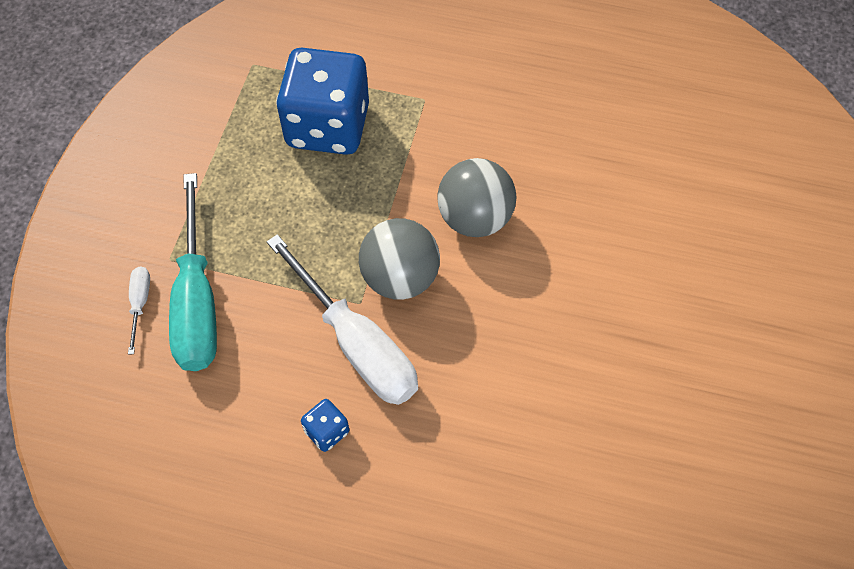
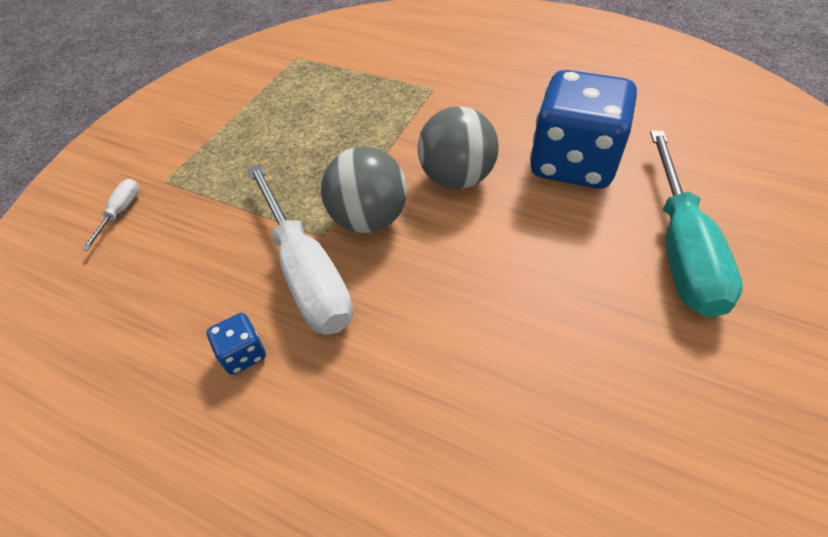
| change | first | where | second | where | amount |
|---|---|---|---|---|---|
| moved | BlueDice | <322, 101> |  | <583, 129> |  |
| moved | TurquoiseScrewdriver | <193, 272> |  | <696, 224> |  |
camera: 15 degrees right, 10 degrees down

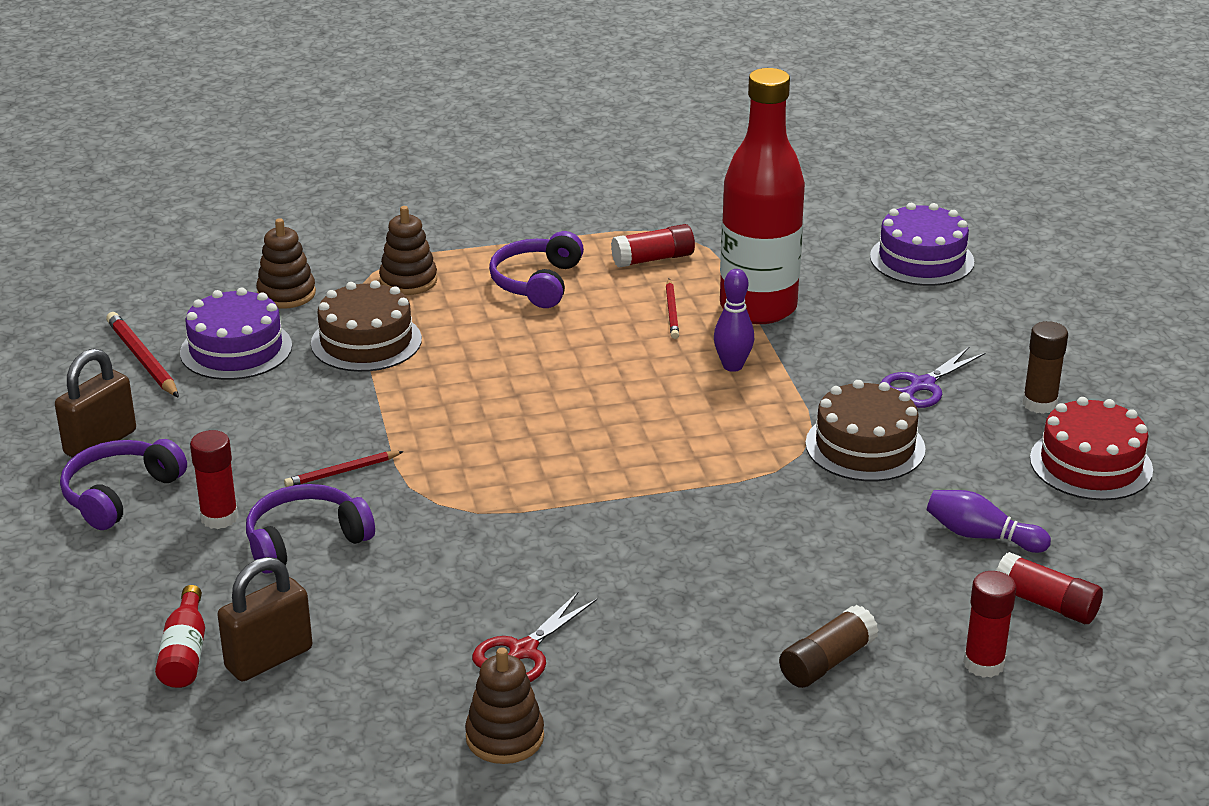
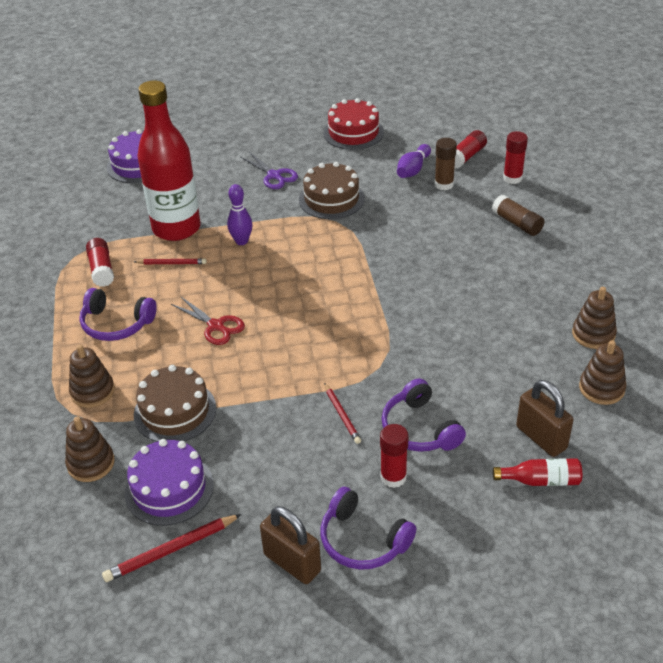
| change | first | where | second | where | amount |
|---|---|---|---|---|---|
| moved | RedScissors | <534, 636> |  | <208, 320> |  |
| moved | BrownGlueStick | <1045, 367> |  | <445, 164> |  |
| added |  |  | BrownStackingToy | <602, 372> |  |
camera: 85 degrees left, 10 degrees up

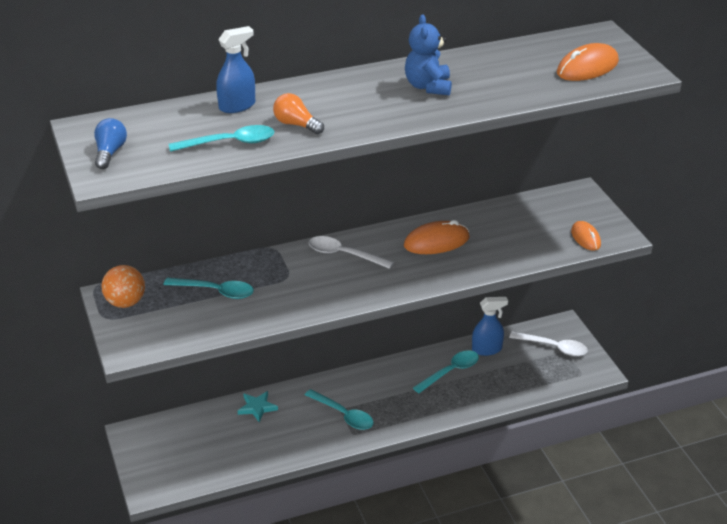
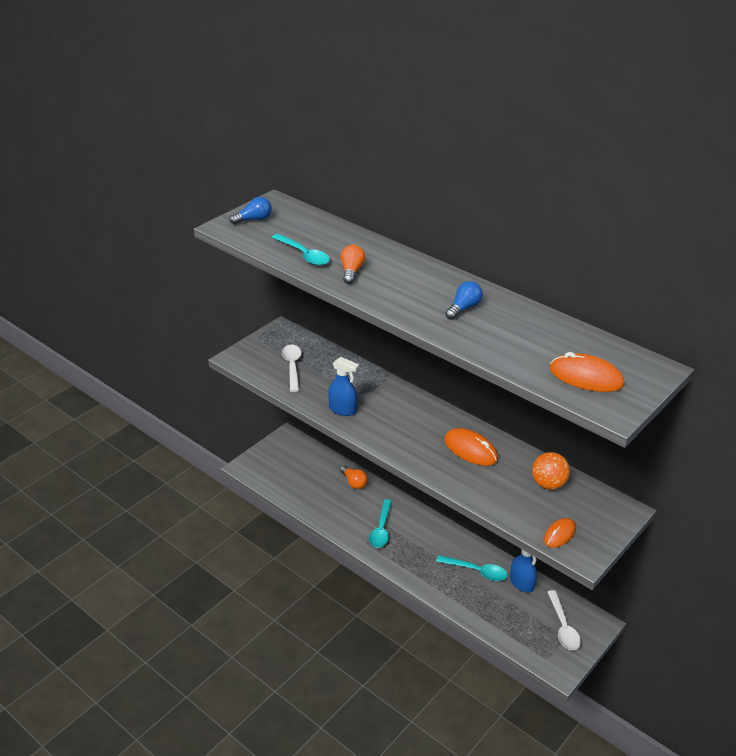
| change | first | where | second | where | amount |
|---|---|---|---|---|---|
| moved | WhiteSpoon | <351, 252> |  | <292, 368> |  |
| moved | BlueSprayBottle | <235, 69> |  | <343, 386> |  |
| replaced | TurquoiseStar | <258, 406> | OrangeLightBulb | <354, 477> |  |
| replaced | BlueTeddyBear | <428, 54> | BlueLightBulb | <464, 300> |  |
| moved | OrangeBall | <123, 286> |  | <551, 471> |  |
| removed | TurquoiseSpoon | <209, 288> |  |  |  |
camera: 60 degrees right, 0 degrees up

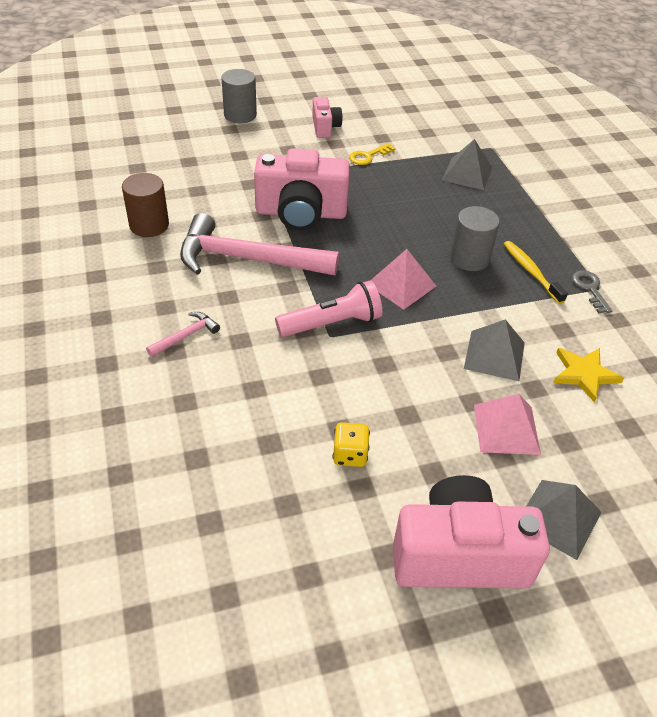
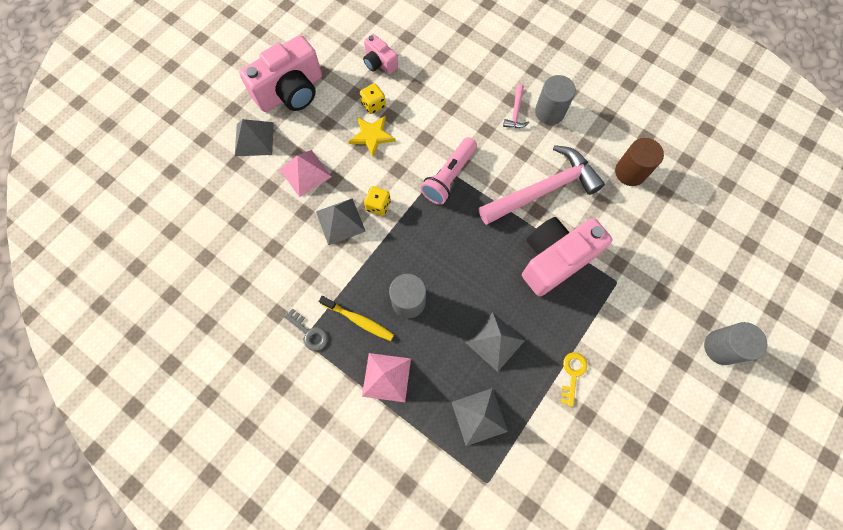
| change | first | where | second | where | amount |
|---|---|---|---|---|---|
| moved | YellowStar | <588, 375> |  | <372, 136> |  |
| moved | PinkPyramid | <403, 279> |  | <386, 377> |  |
| moved | PinkCamera | <327, 117> |  | <380, 54> |  |
| added |  |  | YellowDice | <377, 201> |  |
| added |  |  | GreyPyramid | <495, 342> |  |
| added |  |  | GreyCylinder | <555, 100> |  |
camera: 145 degrees right, 25 degrees up

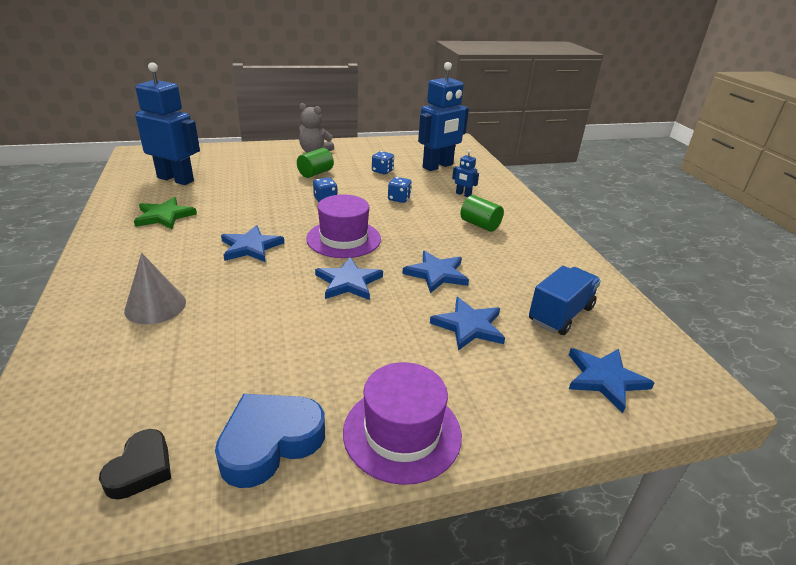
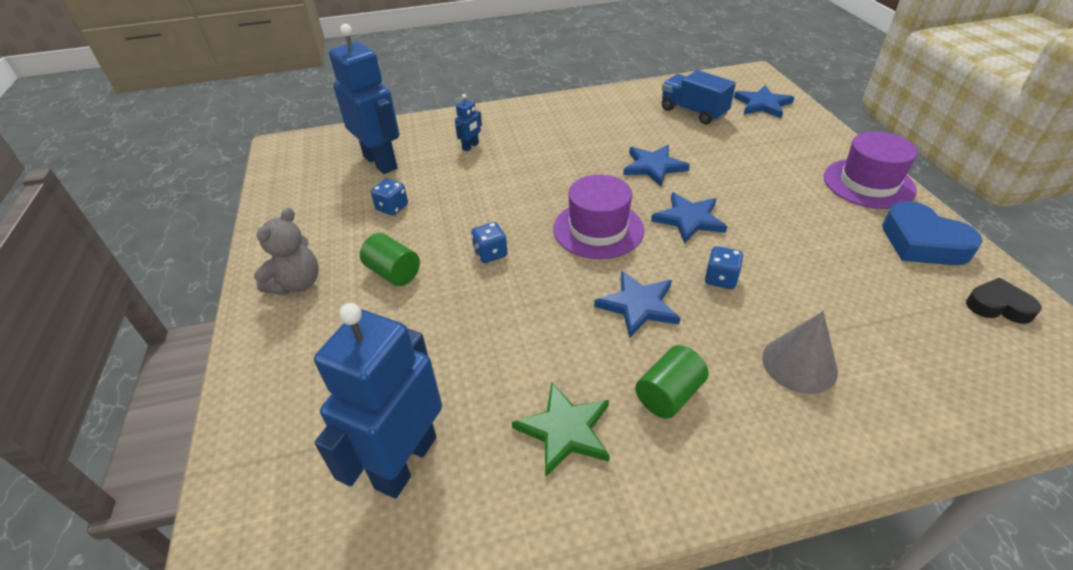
| change | first | where | second | where | amount |
|---|---|---|---|---|---|
| moved | GreenCylinder | <482, 213> |  | <672, 382> |  |
| moved | BlueDice | <400, 190> |  | <724, 267> |  |
| removed | BlueStar | <467, 324> |  |  |  |
camera: 85 degrees left, 10 degrees up

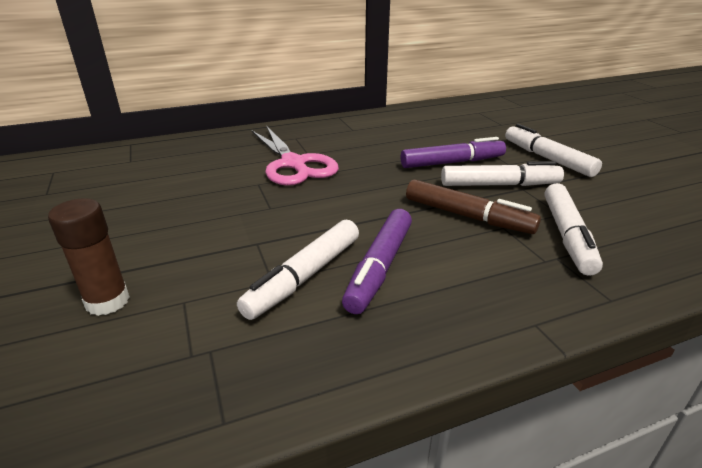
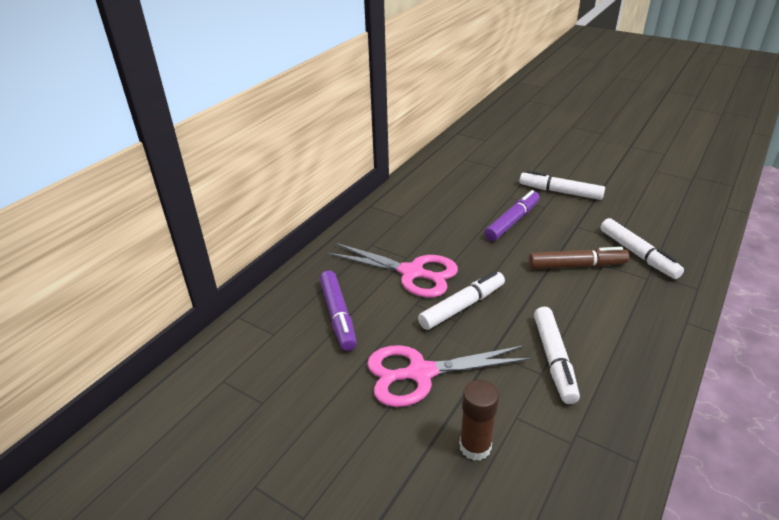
| change | first | where | second | where | amount |
|---|---|---|---|---|---|
| moved | PurpleMarker | <377, 261> |  | <338, 311> |  |
| added |  |  | PinkScissors | <449, 376> |  |
| moved | WhiteMarker | <502, 173> |  | <461, 300> |  |
camera: 35 degrees left, 5 degrees up

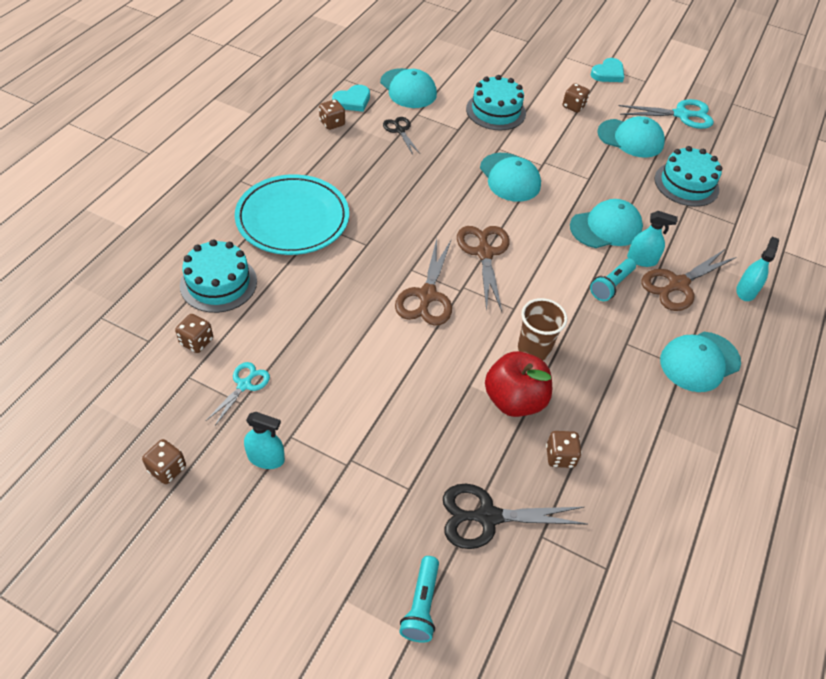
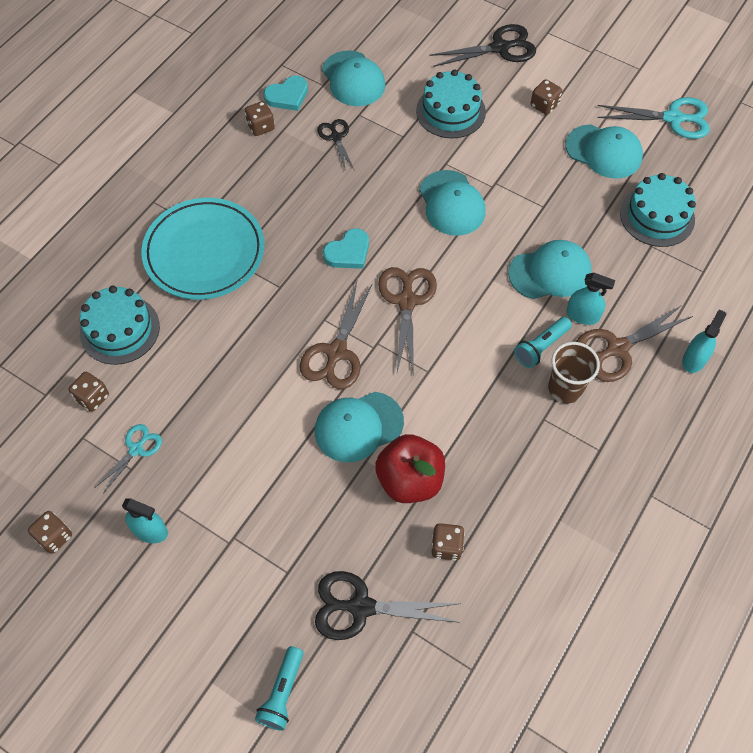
| change | first | where | second | where | amount |
|---|---|---|---|---|---|
| moved | TurquoiseCap | <700, 362> |  | <359, 427> |  |
| moved | TurquoiseHeart | <607, 70> |  | <346, 248> |  |
| added |  |  | BlackScissors | <482, 45> |  |
| moved | BrownCup | <542, 329> |  | <574, 372> |  |
camera: 10 degrees right, 10 degrees up

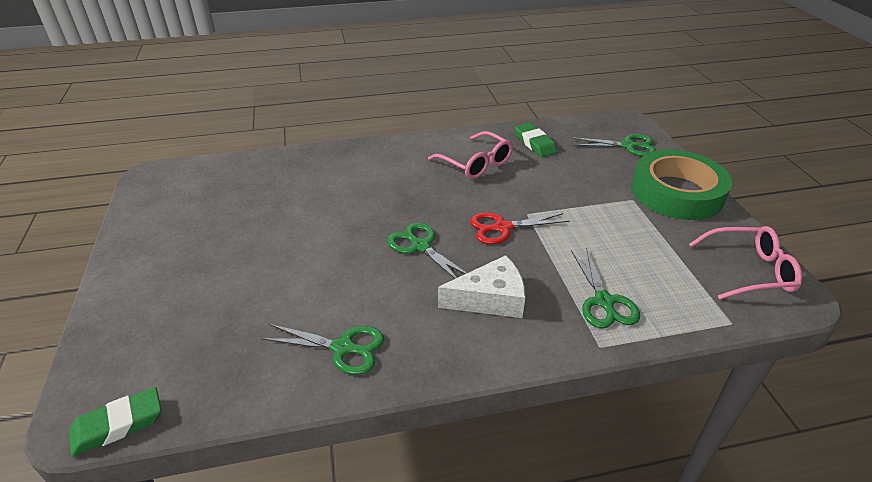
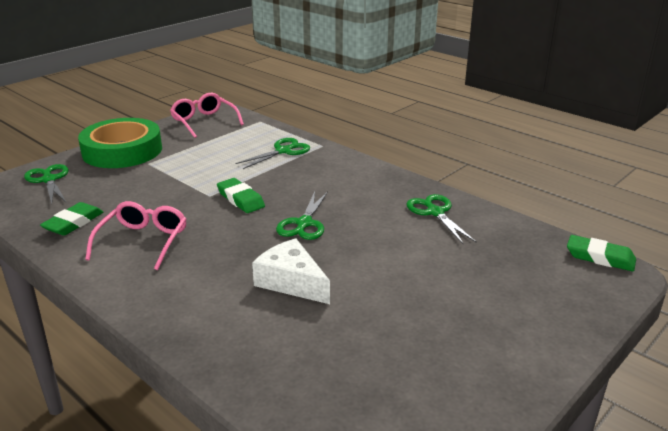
| change | first | where | second | where | amount |
|---|---|---|---|---|---|
| replaced | RedScissors | <519, 228> | GreenEraser | <241, 195> |  |
| moved | WhiteCheese | <481, 286> |  | <291, 271> |  |
camera: 125 degrees left, 10 degrees down

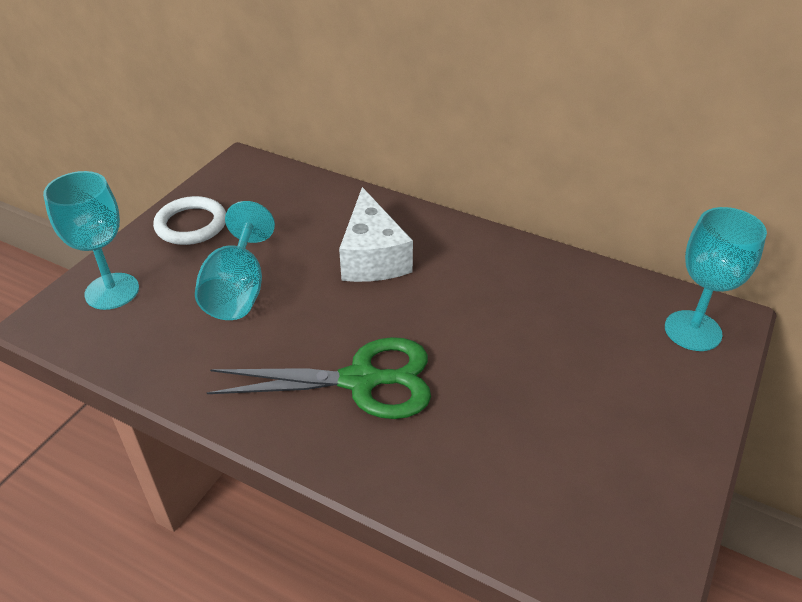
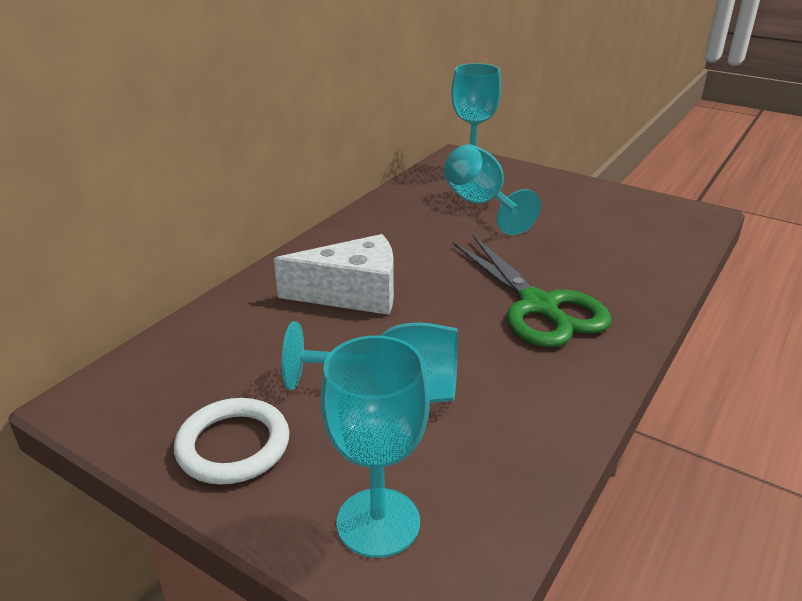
| change | first | where | second | where | amount |
|---|---|---|---|---|---|
| added |  |  | TurquoiseGoblet | <492, 189> |  |
| turned | GreenScissors | <319, 378> |  | <532, 291> | 150 degrees clockwise |
camera: 85 degrees left, 10 degrees down

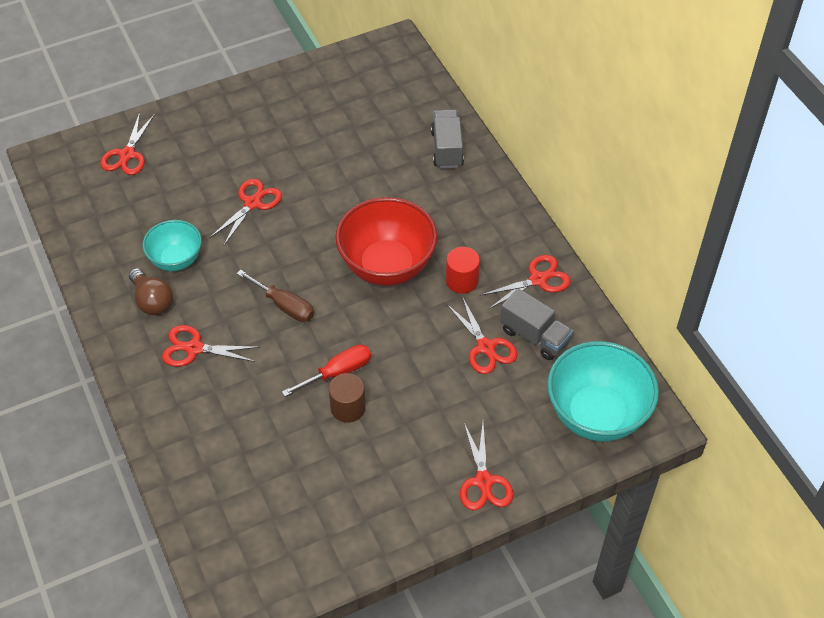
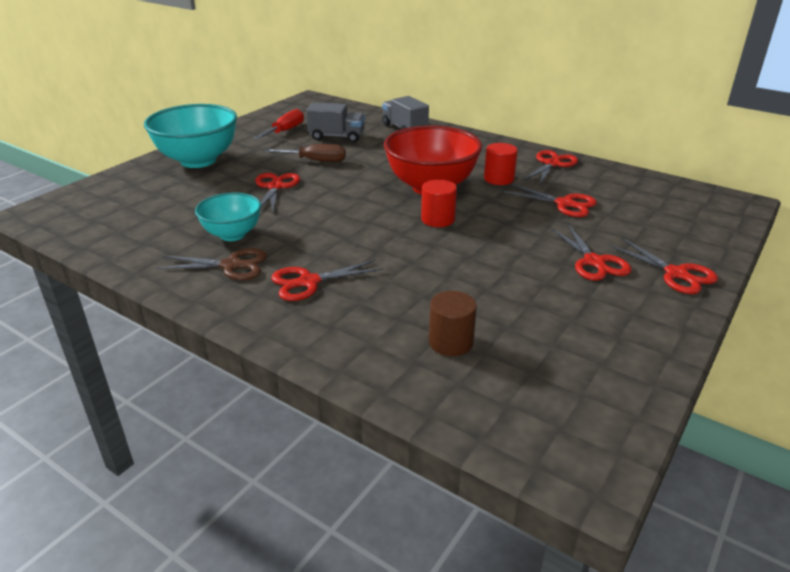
| change | first | where | second | where | amount |
|---|---|---|---|---|---|
| moved | TurquoiseBowl | <603, 391> |  | <190, 136> |  |
| replaced | BrownLightBulb | <151, 291> | BrownScissors | <211, 264> |  |
| moved | RedScrewdriver | <326, 370> |  | <278, 124> |  |
| moved | BrownScrewdriver | <275, 295> |  | <305, 153> |  |
| moved | GreyTruck | <536, 324> |  | <335, 122> |  |
| added |  |  | RedCylinder | <439, 203> |  |
| moved | BrownCylinder | <347, 398> |  | <453, 323> |  |
| moved | RedScissors | <127, 143> |  | <591, 252> |  |
camera: 30 degrees left, 20 degrees down

